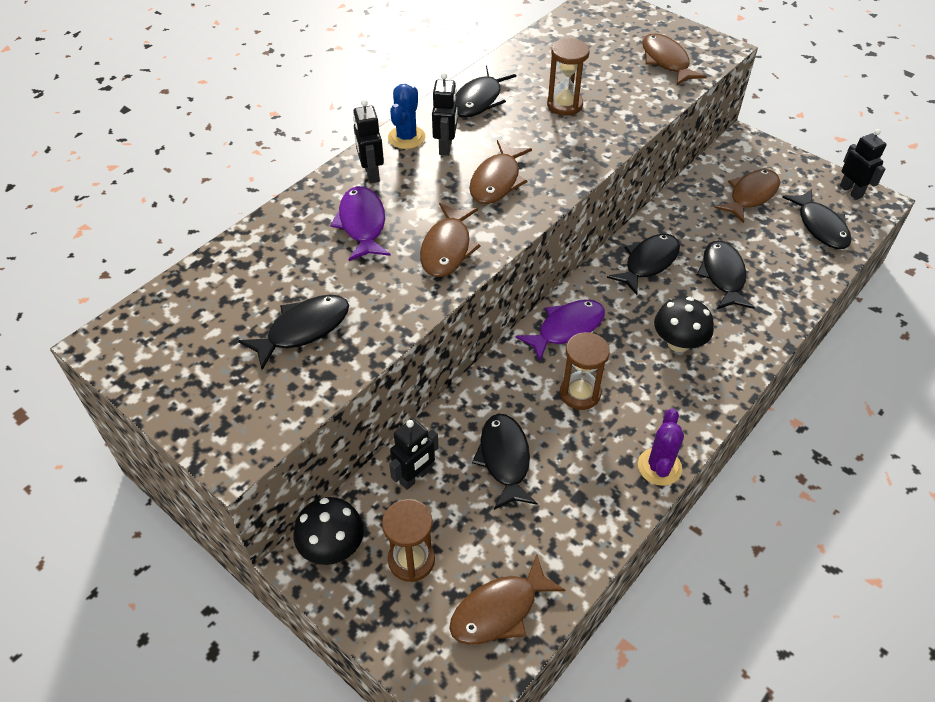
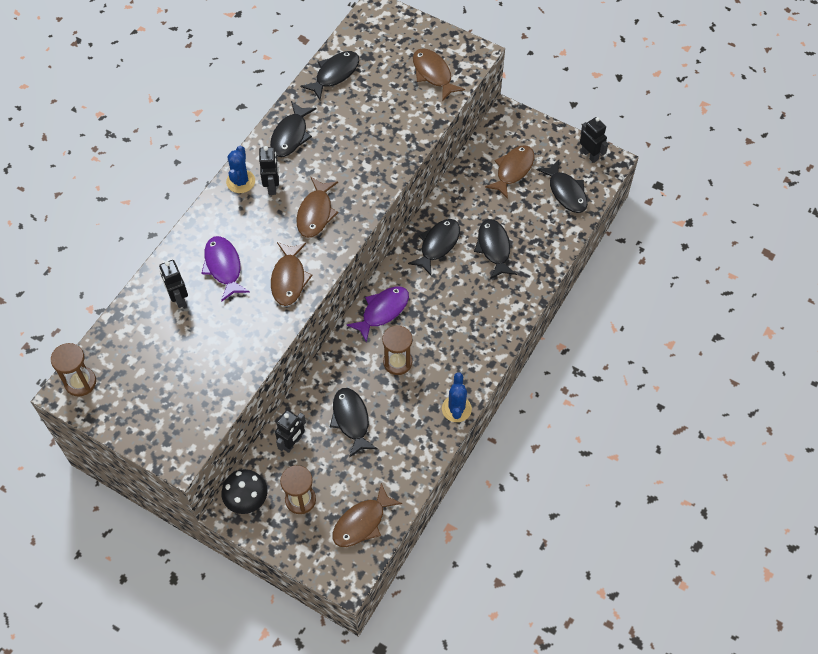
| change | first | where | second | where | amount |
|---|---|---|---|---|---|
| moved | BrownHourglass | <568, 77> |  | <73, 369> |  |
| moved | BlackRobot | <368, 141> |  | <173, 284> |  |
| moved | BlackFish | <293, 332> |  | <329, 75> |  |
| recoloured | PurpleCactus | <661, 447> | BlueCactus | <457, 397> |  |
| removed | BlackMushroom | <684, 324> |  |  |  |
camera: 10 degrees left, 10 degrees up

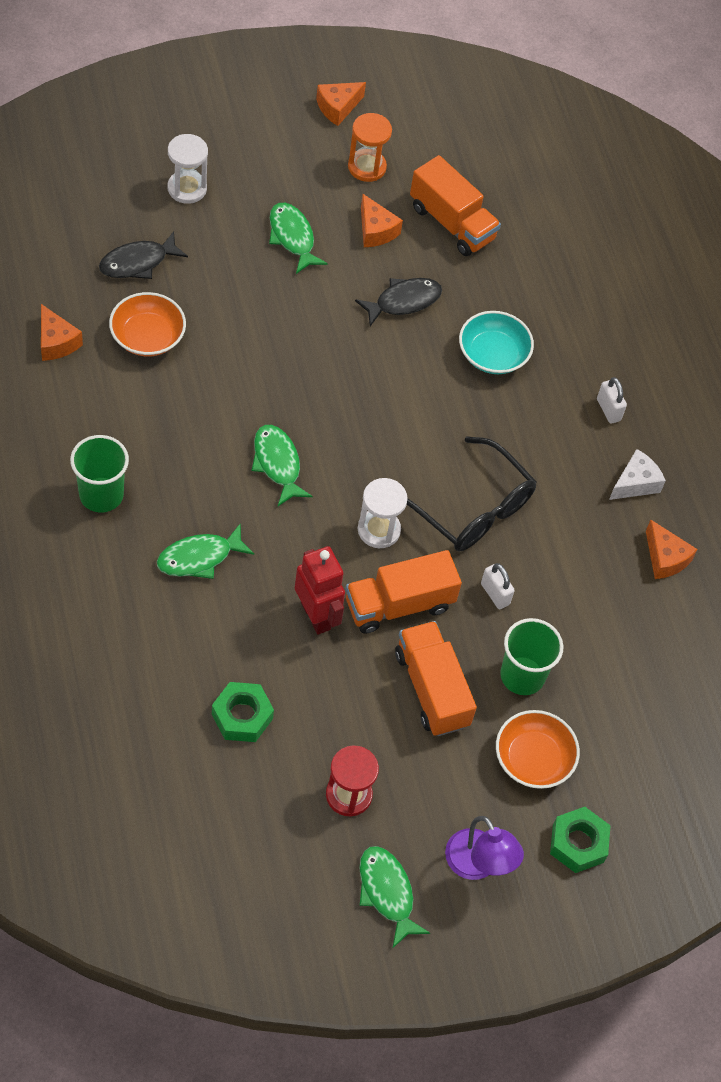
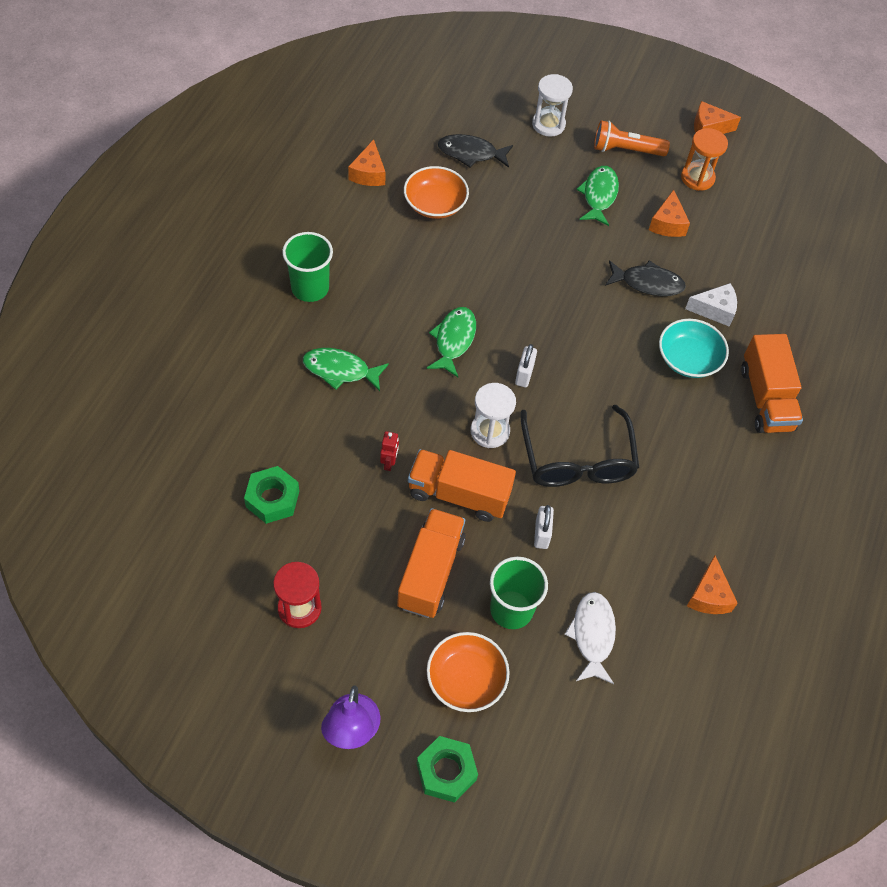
| change | first | where | second | where | amount |
|---|---|---|---|---|---|
| resized | RedRobot | <320, 590> |  | <389, 451> | x0.50 |
| moved | WhitePadlock | <612, 400> |  | <526, 365> |  |
| added |  |  | WhiteFish | <590, 638> |  |
| added |  |  | OrangeFlashlight | <632, 138> |  |
| moved | WhiteCheese | <637, 474> |  | <711, 305> |  |
| moved | OrangeTruck | <455, 205> |  | <772, 383> |  |
| removed | GreenFish | <394, 897> |  |  |  |
camera: 40 degrees right, 0 degrees up

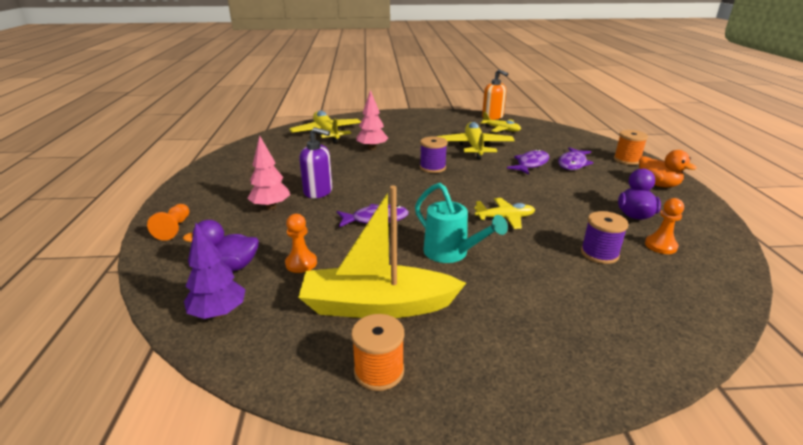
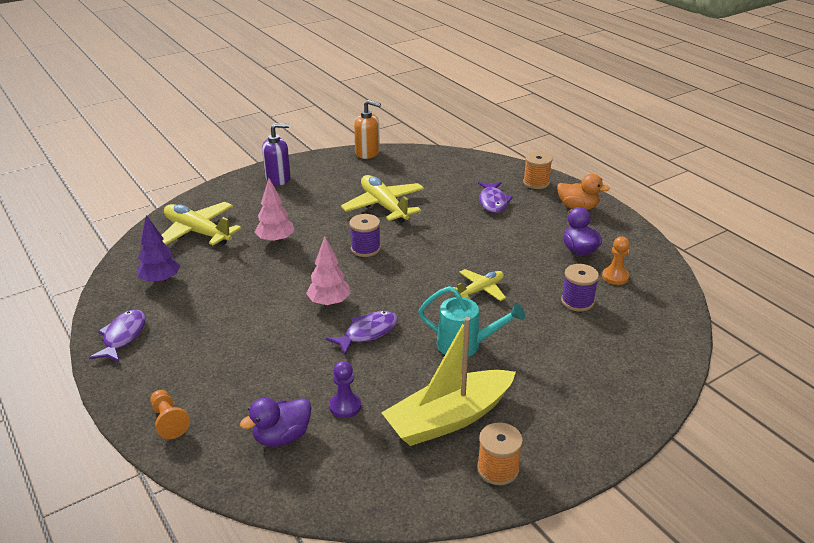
| change | first | where | second | where | amount |
|---|---|---|---|---|---|
| moved | PurpleFish | <528, 162> |  | <117, 336> |  |
| moved | PurpleTree | <215, 271> |  | <158, 249> |  |
| moved | PurpleSoapDispenser | <315, 162> |  | <276, 154> |  |
| moved | PinkTree | <268, 173> |  | <328, 271> |  |
| recoloured | OrangePawn | <301, 243> | PurplePawn | <345, 389> |  |
| removed | YellowPlane | <500, 122> |  |  |  |
camera: 30 degrees left, 5 degrees up

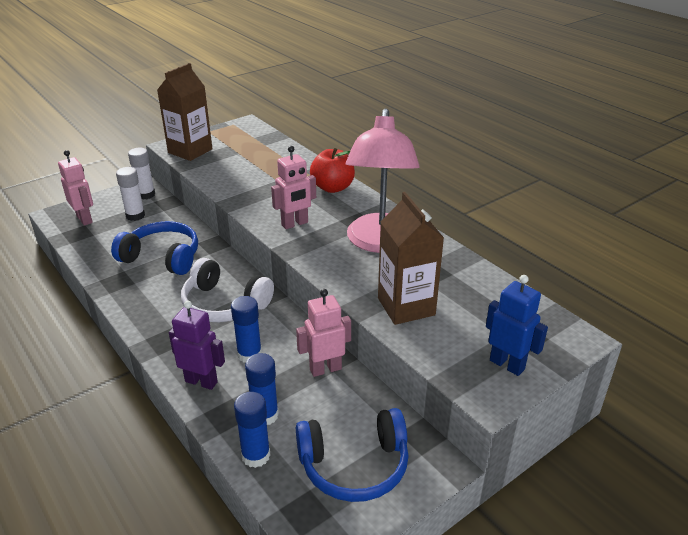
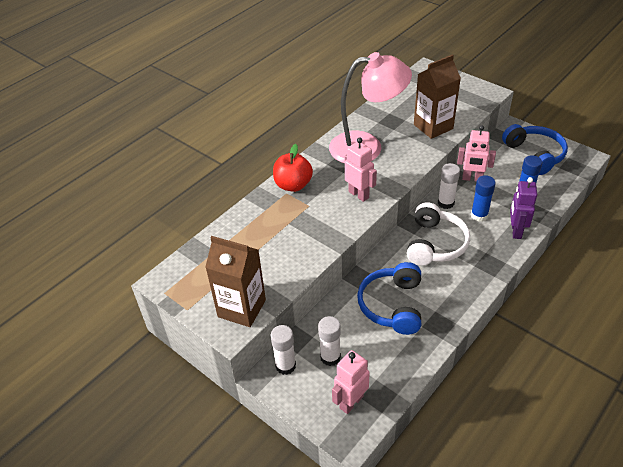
| change | first | where | second | where | amount |
|---|---|---|---|---|---|
| added |  |  | WhiteGlueStick | <449, 186> |  |
| turned | PinkRobot | <323, 333> |  | <476, 153> | 45 degrees counterclockwise |
| removed | BlueGlueStick | <252, 430> |  |  |  |
| removed | BlueRobot | <517, 325> |  |  |  |
camera: 100 degrees left, 10 degrees up

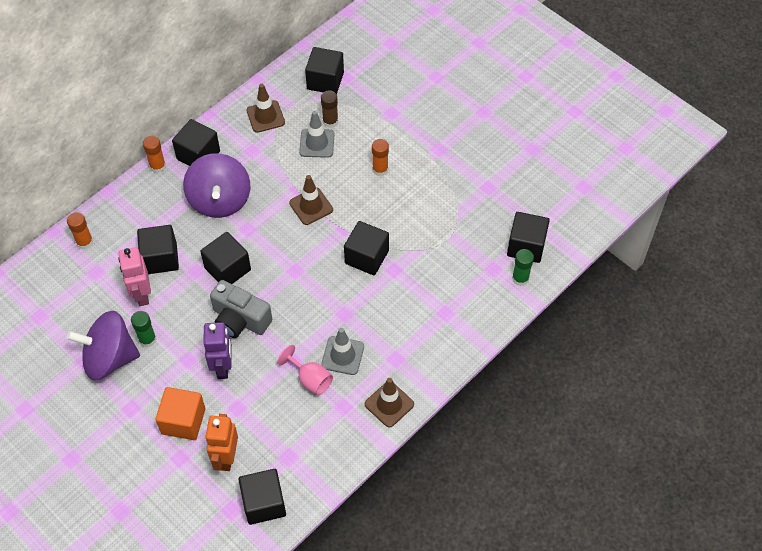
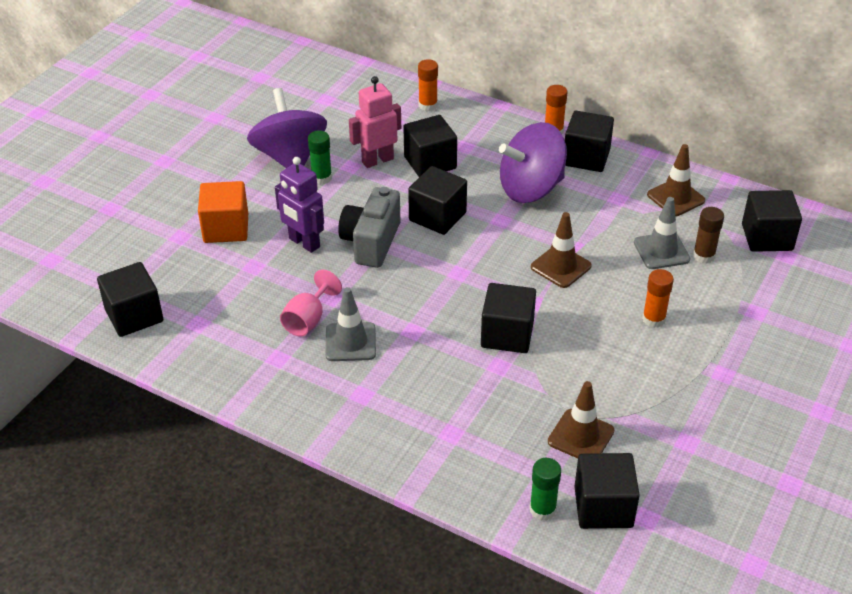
| change | first | where | second | where | amount |
|---|---|---|---|---|---|
| turned | PurpleRobot | <217, 350> |  | <299, 205> | 60 degrees clockwise |
| moved | BrownTrafficCone | <389, 402> |  | <581, 419> |  |
| removed | OrangeRobot | <221, 442> |  |  |  |
camera: 75 degrees right, 15 degrees down

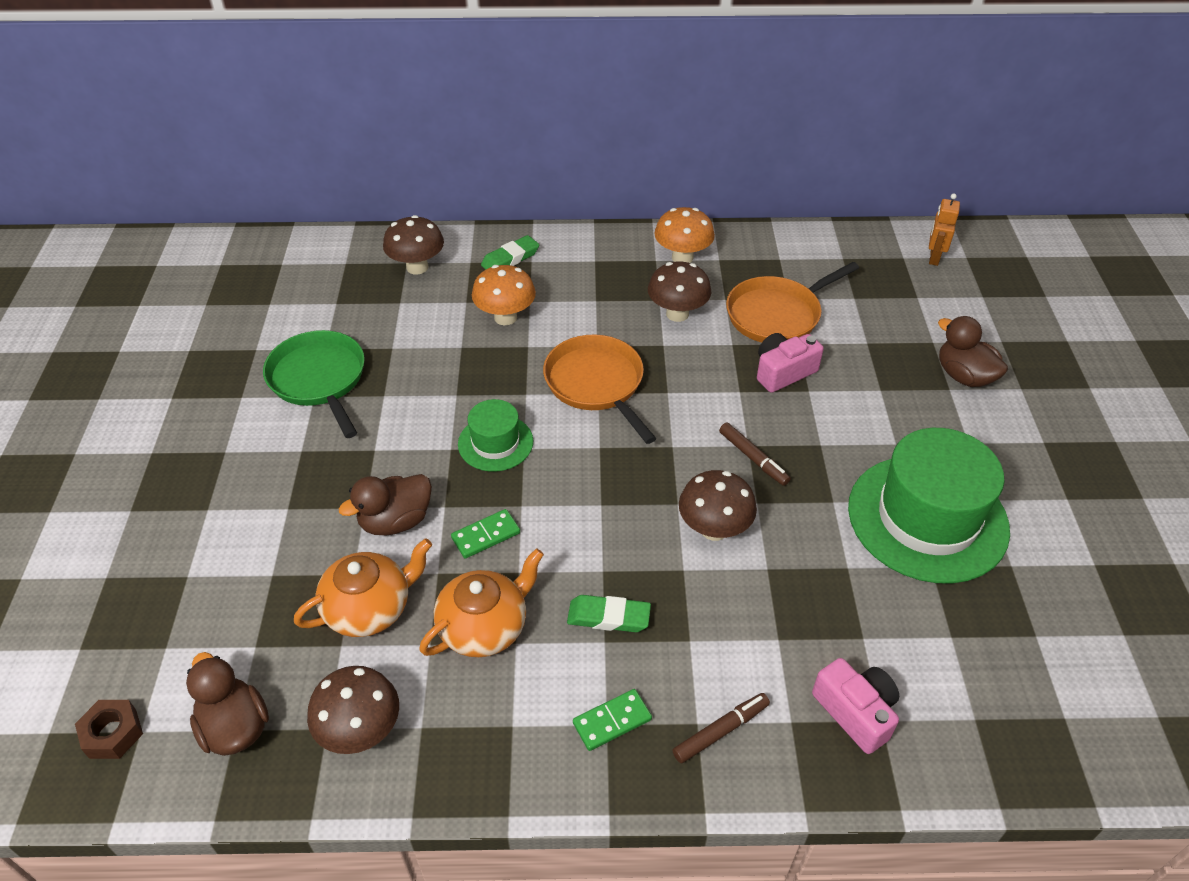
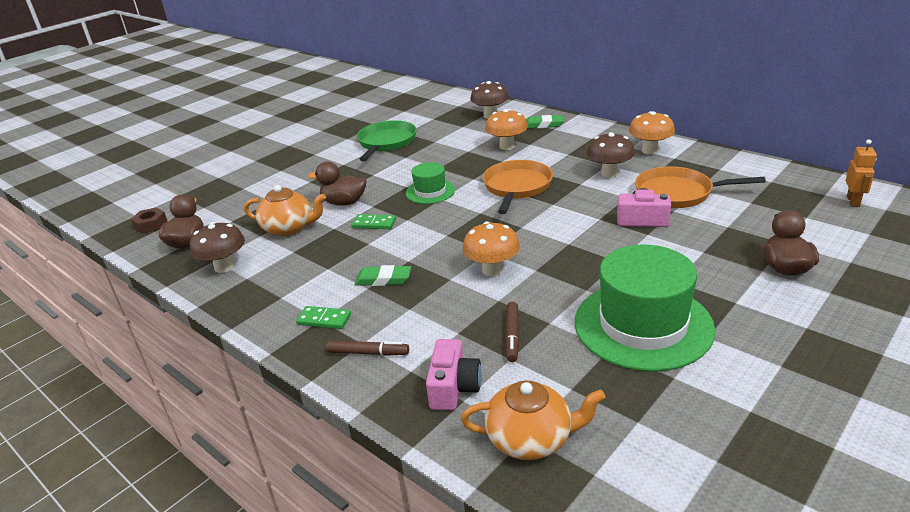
| change | first | where | second | where | amount |
|---|---|---|---|---|---|
| turned | GreenEraser | <609, 613> |  | <382, 275> | 45 degrees counterclockwise |
| moved | OrangeTeapot | <481, 603> |  | <533, 420> |  |
| recoloured | BrownMushroom | <718, 505> | OrangeMushroom | <491, 248> |  |
| moved | BrownMarker | <755, 454> |  | <512, 332> |  |
| turned | OrangeRobot | <944, 229> |  | <861, 173> | 135 degrees clockwise |
camera: 45 degrees right, 15 degrees down

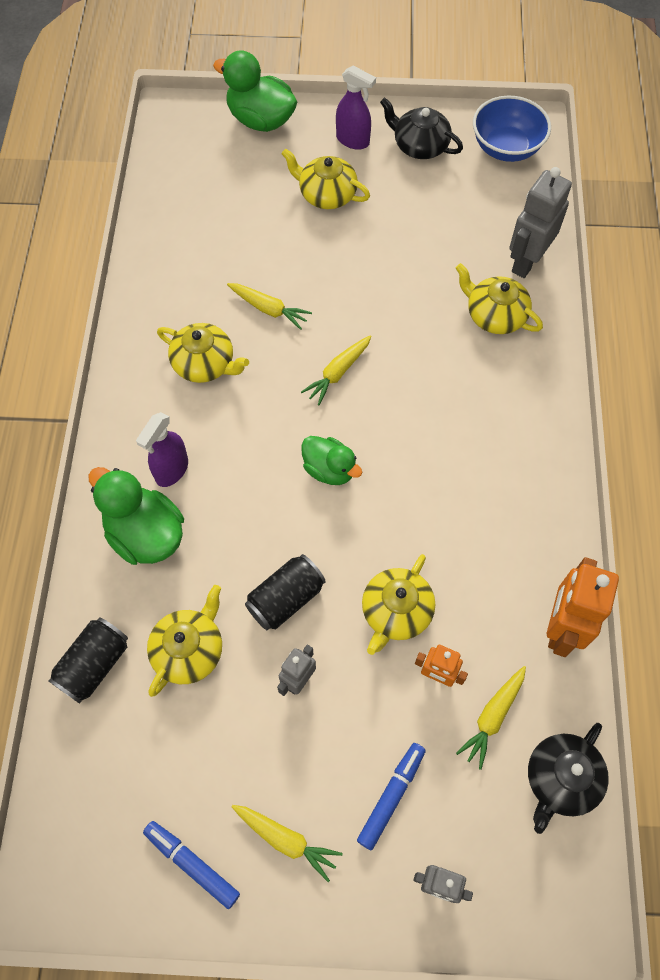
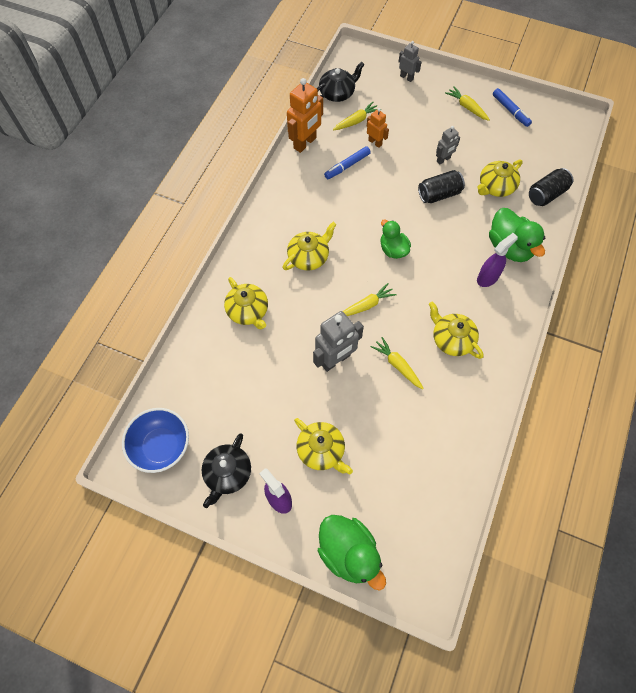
| change | first | where | second | where | amount |
|---|---|---|---|---|---|
| turned | BlackTeapot | <421, 128> |  | <226, 470> | 60 degrees clockwise |
| moved | YellowTeapot | <398, 604> |  | <310, 246> |  |
| moved | GreyRobot | <540, 222> |  | <338, 341> |  |
| moved | BlueMarker | <391, 796> |  | <347, 162> |  |
camera: 160 degrees left, 0 degrees up

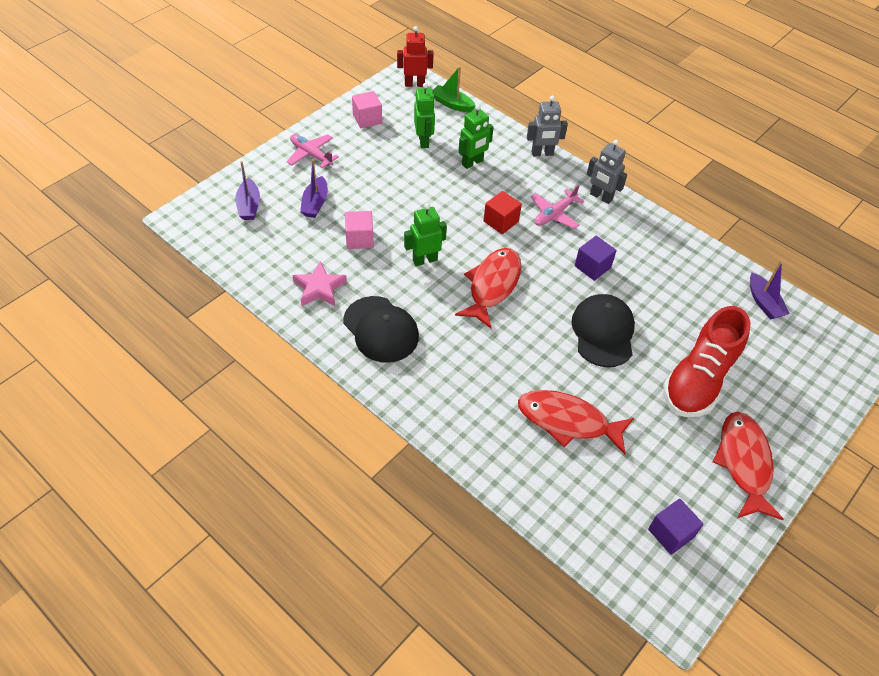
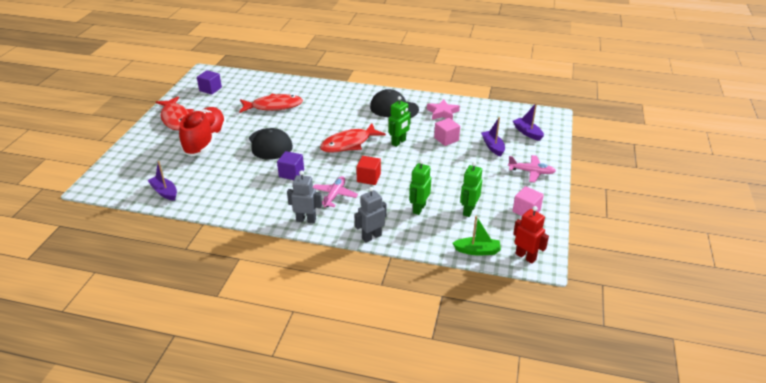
| change | first | where | second | where | amount |
|---|---|---|---|---|---|
| turned | RedFish | <488, 288> |  | <353, 138> | 60 degrees clockwise |
| turned | GreenRobot | <424, 115> |  | <471, 189> | 60 degrees clockwise |
| turned | RedRobot | <415, 56> |  | <531, 235> | 105 degrees counterclockwise |
camera: 155 degrees right, 15 degrees down

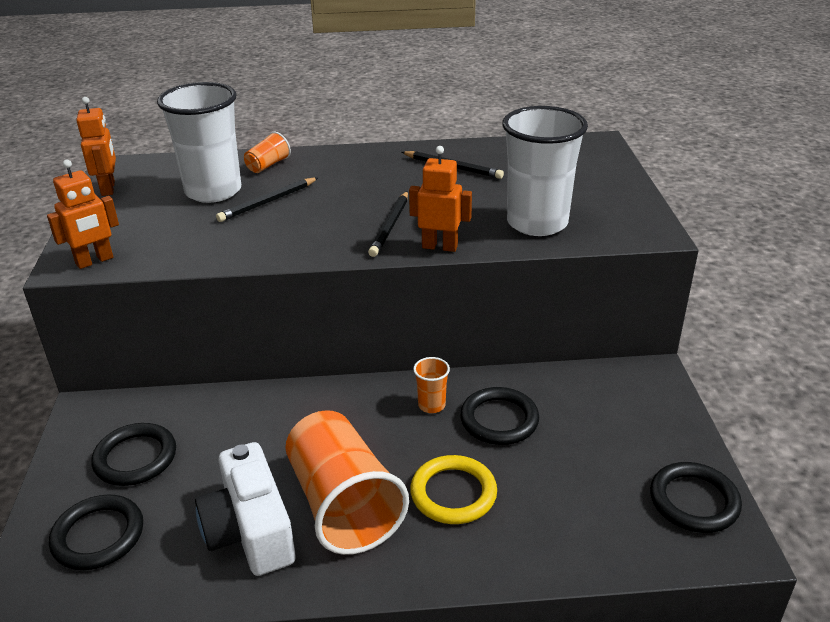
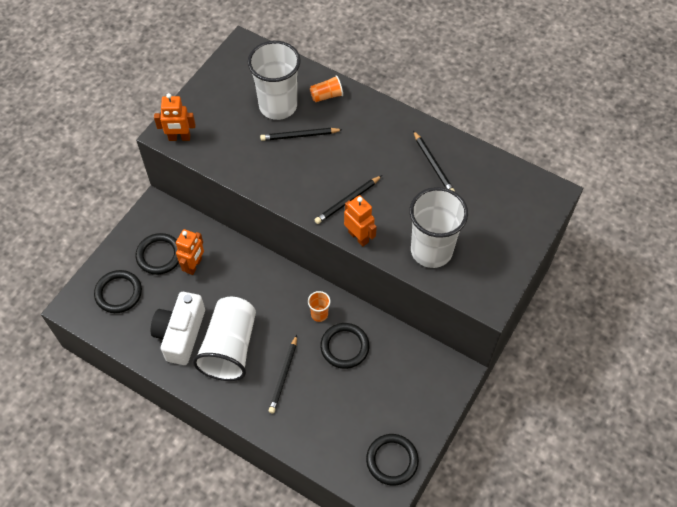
| change | first | where | second | where | amount |
|---|---|---|---|---|---|
| moved | OrangeRobot | <96, 146> |  | <190, 252> |  |
| recoloured | OrangeCup | <347, 482> | WhiteCup | <224, 339> |  |
| replaced | YellowRing | <453, 489> | BlackPencil | <282, 374> |  |
camera: 35 degrees right, 25 degrees up

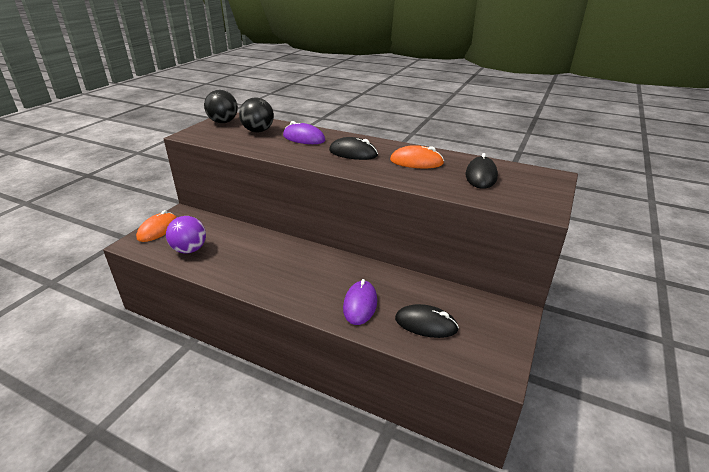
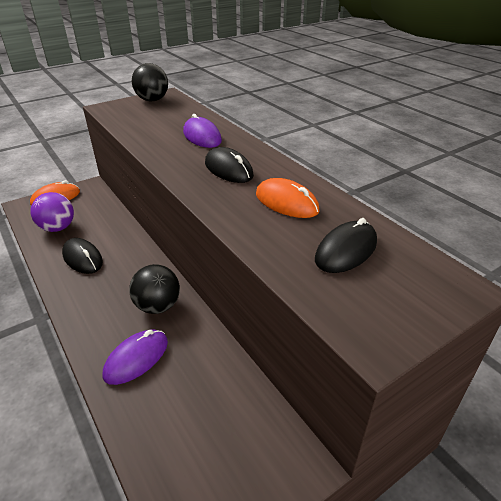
| change | first | where | second | where | amount |
|---|---|---|---|---|---|
| moved | BlackMouse | <427, 321> |  | <82, 256> |  |
| moved | BlackBall | <256, 115> |  | <154, 289> |  |
camera: 30 degrees right, 5 degrees up

